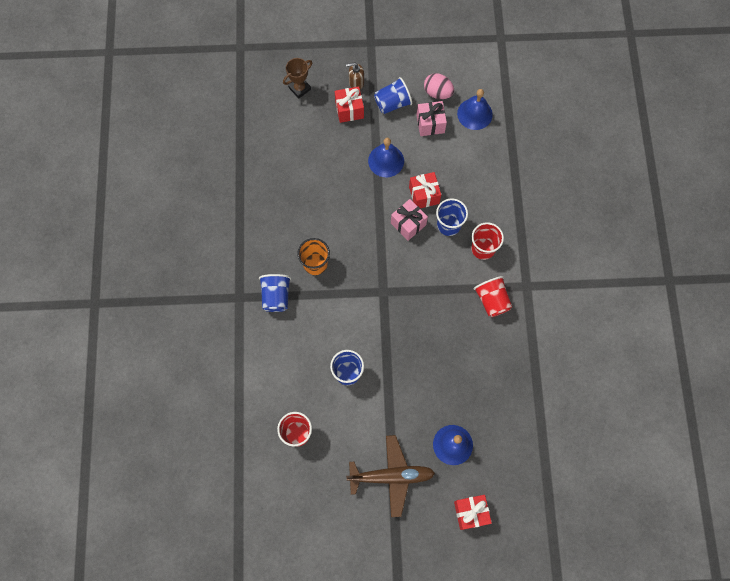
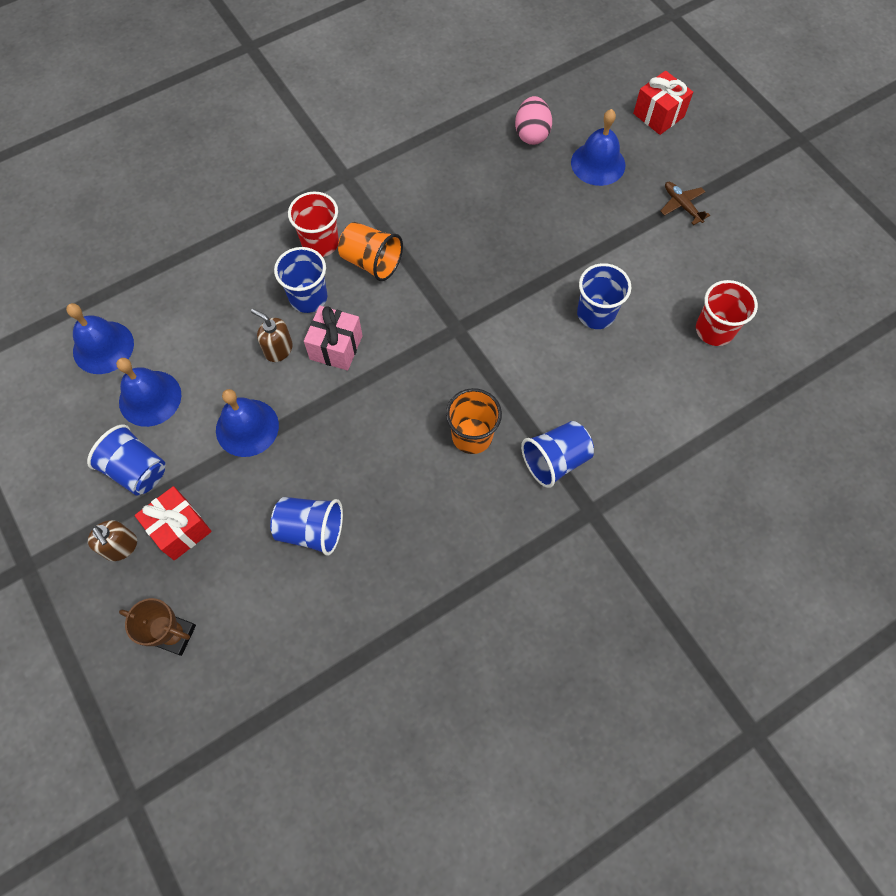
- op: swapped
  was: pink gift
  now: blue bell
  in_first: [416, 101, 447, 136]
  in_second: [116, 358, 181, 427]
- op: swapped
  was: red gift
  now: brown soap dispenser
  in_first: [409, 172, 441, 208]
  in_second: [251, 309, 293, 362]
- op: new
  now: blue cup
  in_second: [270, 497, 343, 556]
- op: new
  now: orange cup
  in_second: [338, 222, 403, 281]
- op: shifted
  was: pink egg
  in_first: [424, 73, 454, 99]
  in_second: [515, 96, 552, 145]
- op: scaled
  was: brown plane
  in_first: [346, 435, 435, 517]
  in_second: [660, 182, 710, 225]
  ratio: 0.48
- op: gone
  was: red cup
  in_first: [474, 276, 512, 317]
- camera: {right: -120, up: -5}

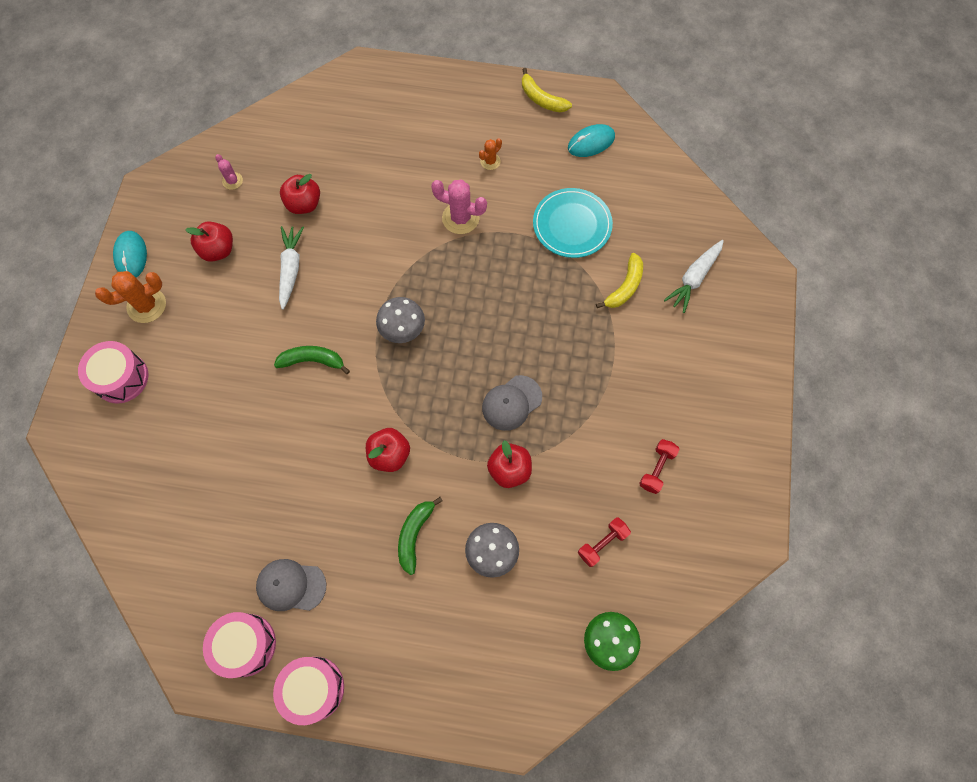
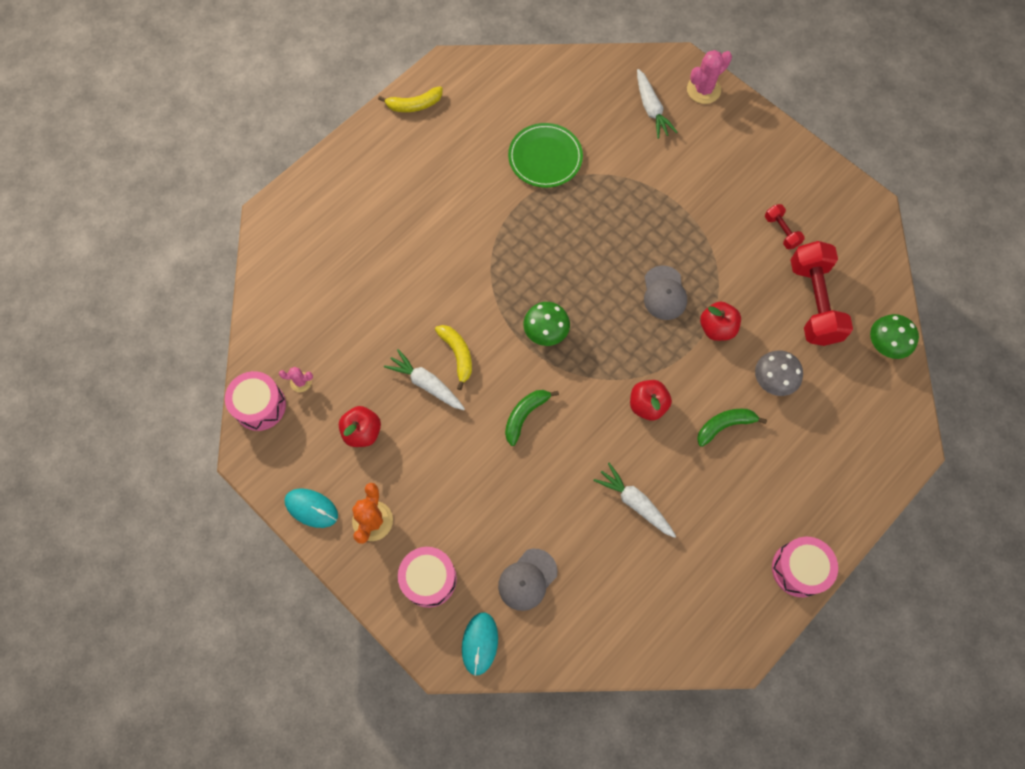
- op: shifted
  was: pink drum
  in_first: [203, 612, 276, 678]
  in_second: [225, 371, 286, 431]
- op: shifted
  was: yellow banana
  in_first: [596, 253, 643, 308]
  in_second: [435, 325, 472, 390]
- op: shifted
  was: turquoise mouse
  in_first: [568, 124, 615, 157]
  in_second: [462, 612, 498, 676]
- op: shifted
  was: grey cap
  in_first: [256, 559, 326, 611]
  in_second: [498, 549, 558, 611]
- op: repainted
  was: turquoise plate
  now: green plate
  in_first: [533, 188, 613, 258]
  in_second: [508, 123, 583, 188]
- op: repainted
  was: grey mushroom
  now: green mushroom
  in_first: [376, 297, 425, 343]
  in_second: [524, 302, 570, 346]
- op: new
  now: white carrot
  in_second: [593, 463, 676, 538]
- op: shifted
  was: pink cactus
  in_first: [431, 180, 487, 234]
  in_second: [687, 50, 732, 104]
- op: rotated
  was: green banana
  in_first: [398, 497, 443, 575]
  in_second: [697, 409, 767, 447]
  clockwise: 105
- op: scaled
  was: red dumbbell
  in_first: [578, 517, 631, 567]
  in_second: [791, 241, 853, 346]
  ratio: 2.11
- op: gone
  was: red apple
  in_first: [280, 174, 320, 214]
- op: gone
  was: orange cactus
  in_first: [479, 138, 502, 170]
- camera: {right: -55, up: 0}

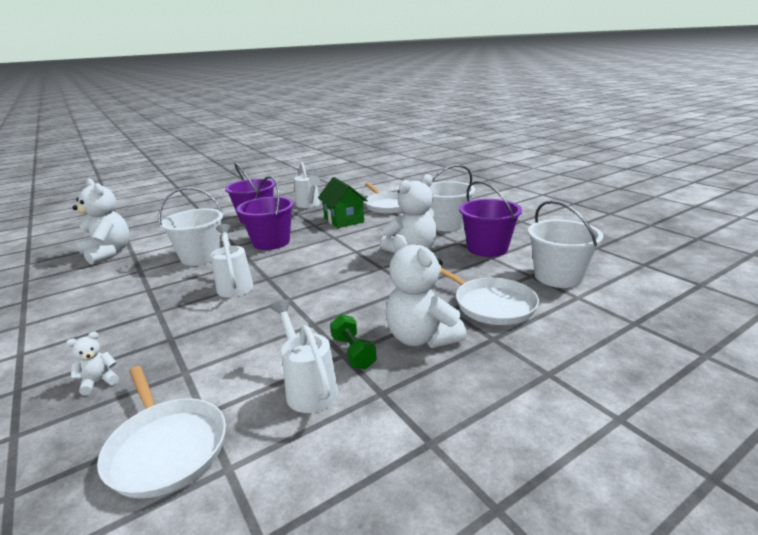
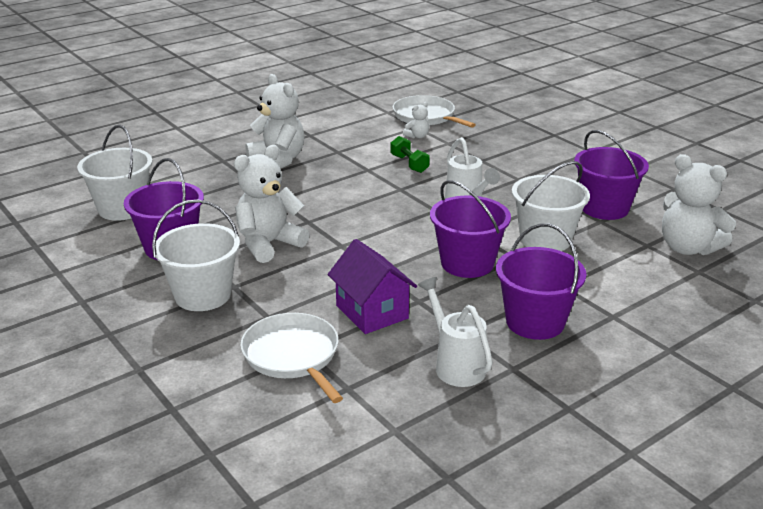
- op: repainted
  was: green house
  now: purple house
  in_first: [318, 177, 368, 228]
  in_second: [328, 239, 417, 334]
- op: shifted
  was: green dumbbell
  in_first: [330, 314, 377, 369]
  in_second: [390, 136, 430, 173]
- op: shifted
  was: white teddy bear
  in_first: [66, 332, 119, 395]
  in_second: [403, 102, 429, 138]
- op: new
  now: purple bucket
  in_second: [574, 130, 649, 220]
- op: gone
  was: white watering can
  in_first: [270, 299, 338, 413]
- op: gone
  was: white pan
  in_first: [440, 268, 539, 325]
- camera: {right: 175, up: 5}

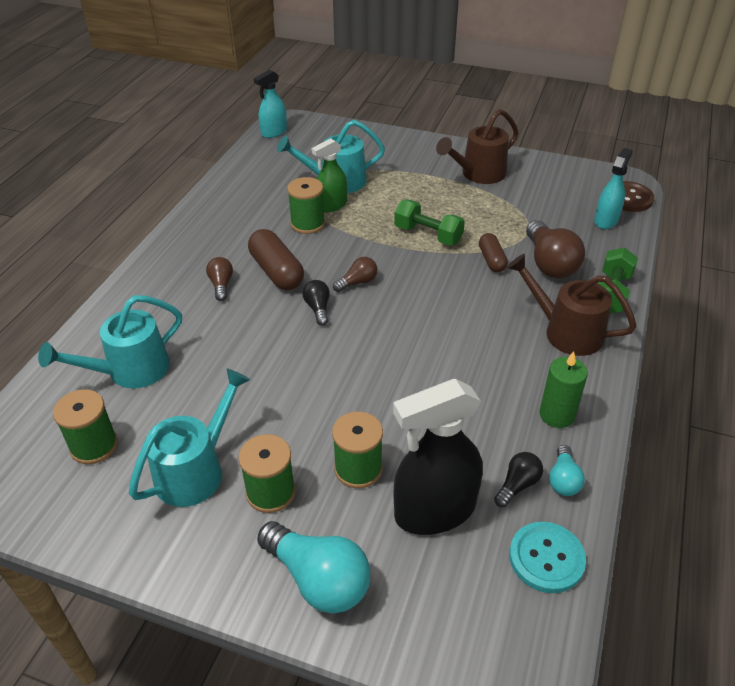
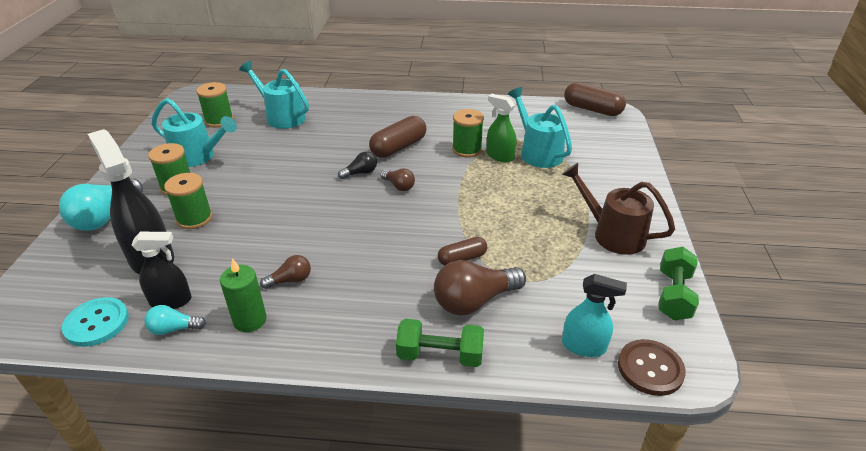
- op: swapped
  was: black light bulb
  now: black spray bottle
  in_first: [494, 452, 543, 507]
  in_second: [131, 232, 191, 309]
- op: shifted
  was: brown light bulb
  in_first: [206, 257, 233, 301]
  in_second: [260, 255, 311, 289]
- op: swapped
  was: turquoise spray bottle
  now: brown capsule
  in_first: [254, 70, 287, 138]
  in_second: [564, 82, 626, 116]
- op: shifted
  was: green dumbbell
  in_first: [394, 200, 465, 245]
  in_second: [659, 247, 699, 320]
- op: gone
  was: brown watering can
  in_first: [507, 254, 636, 356]
- camera: {right: 75, up: -5}

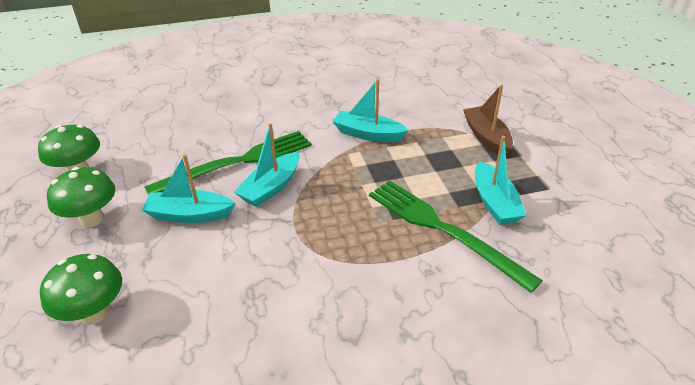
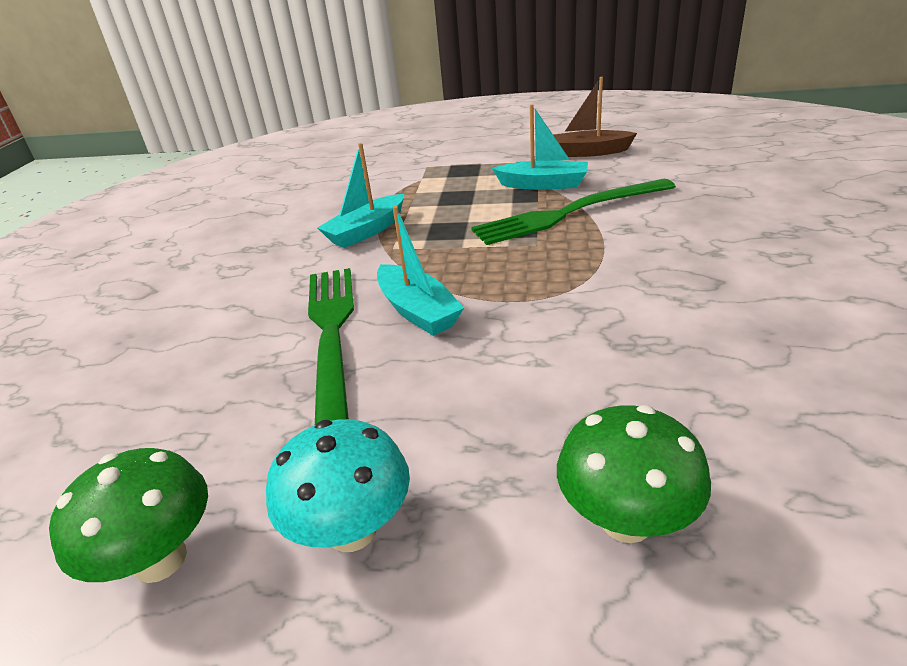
- op: repainted
  was: green mushroom
  now: turquoise mushroom
  in_first: [47, 167, 115, 227]
  in_second: [266, 419, 410, 552]
- op: shifted
  was: brown boat
  in_first: [463, 84, 513, 154]
  in_second: [554, 77, 637, 157]
- op: gone
  was: turquoise boat
  in_first: [142, 154, 236, 223]
- camera: {right: -65, up: -5}

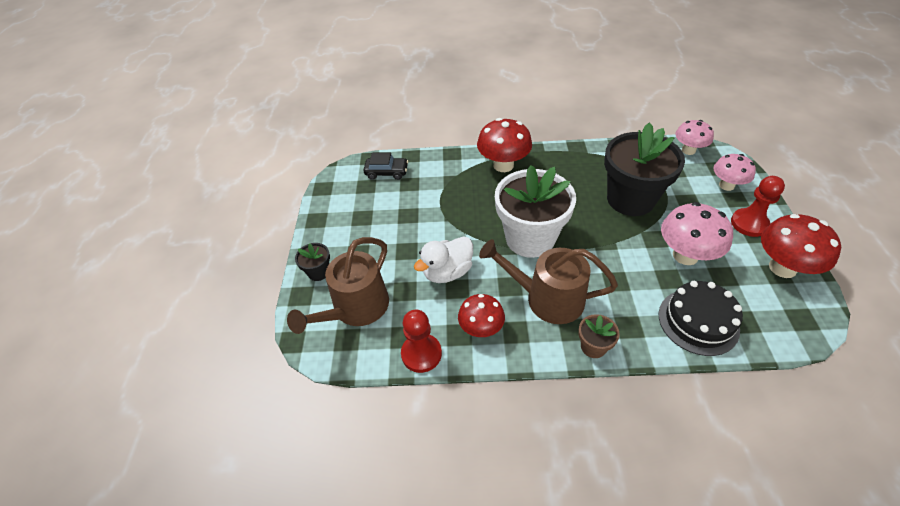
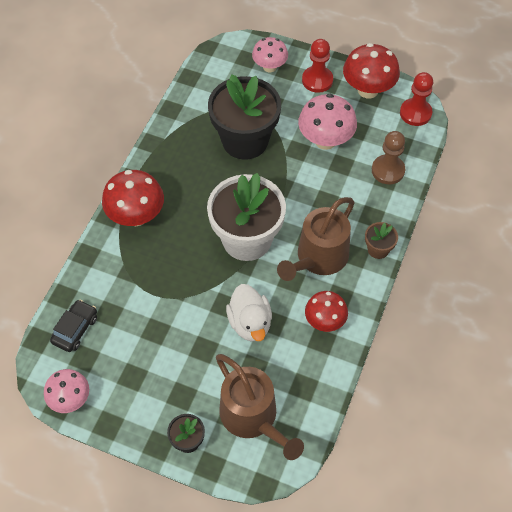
- op: shifted
  was: pink mushroom
  in_first: [676, 120, 714, 155]
  in_second: [44, 369, 89, 413]
- op: swapped
  was: black cake
  now: brown pawn
  in_first: [659, 281, 743, 356]
  in_second: [372, 131, 405, 184]
- op: shifted
  was: red pawn
  in_first: [401, 310, 442, 373]
  in_second: [400, 72, 433, 126]
- camera: {right: -70, up: 10}

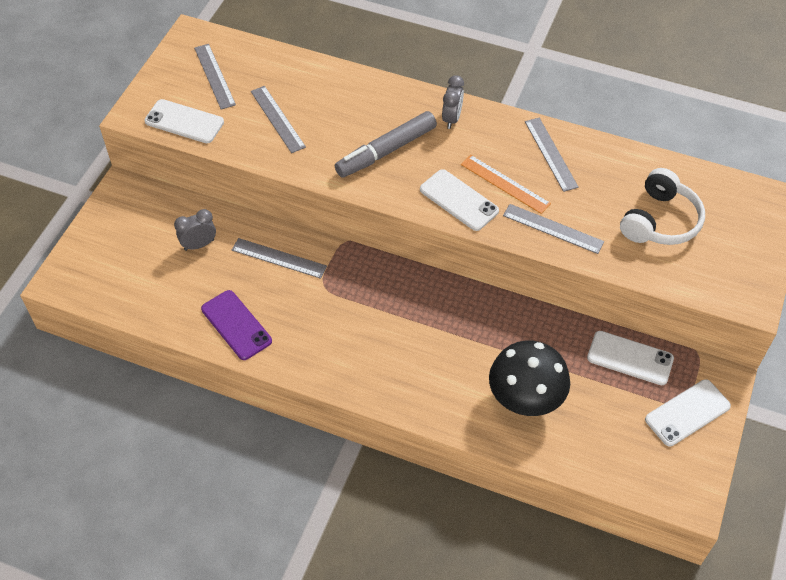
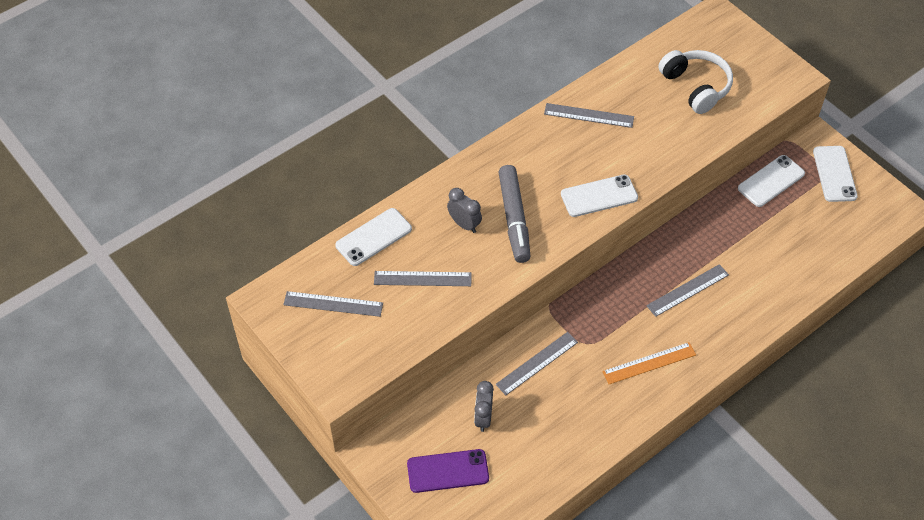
- op: shifted
  was: white phone
  in_first: [144, 99, 224, 143]
  in_second: [335, 208, 412, 266]
- op: shifted
  was: purple phone
  in_first: [201, 290, 272, 360]
  in_second: [407, 449, 489, 493]
- op: shifted
  was: grey clock
  in_first: [442, 75, 464, 129]
  in_second: [447, 188, 482, 233]
- op: shifted
  was: orange ruler
  in_first: [461, 155, 551, 214]
  in_second: [602, 342, 696, 384]
- op: shifted
  was: grey ruler
  in_first: [503, 204, 604, 254]
  in_second: [646, 264, 729, 317]
- op: gone
  was: black mushroom
  in_first: [489, 341, 570, 416]
- camera: {right: -60, up: 0}

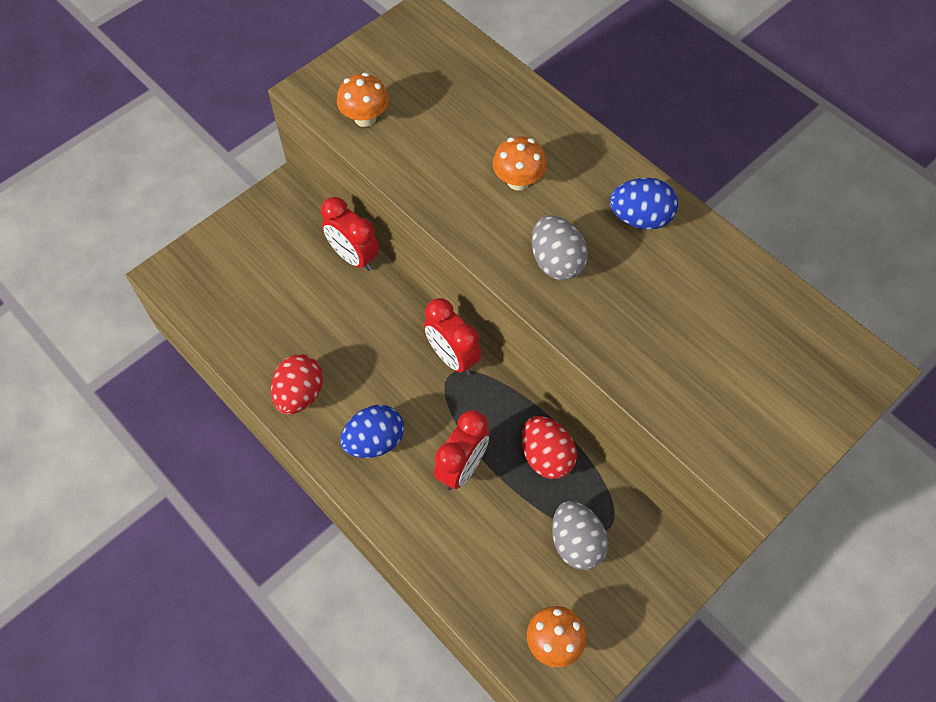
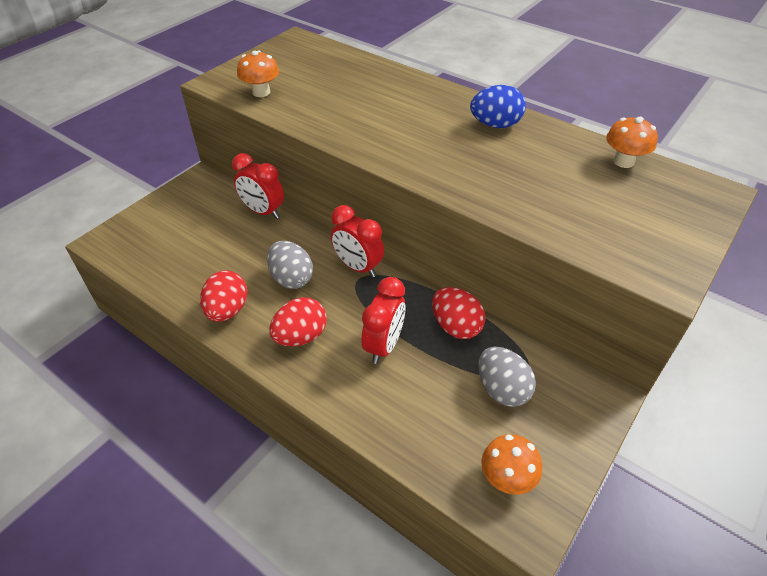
- op: shifted
  was: grey egg
  in_first: [532, 215, 588, 280]
  in_second: [267, 241, 313, 289]
- op: repainted
  was: blue egg
  now: red egg
  in_first: [340, 405, 404, 458]
  in_second: [269, 297, 327, 346]
- op: shifted
  was: orange mushroom
  in_first: [493, 136, 547, 191]
  in_second: [606, 117, 658, 168]
- camera: {right: -10, up: -15}

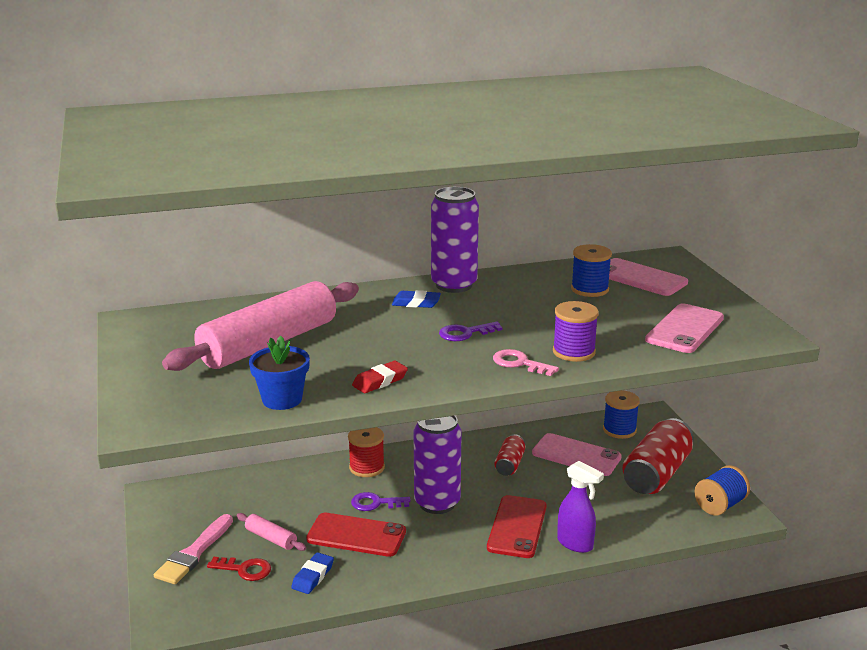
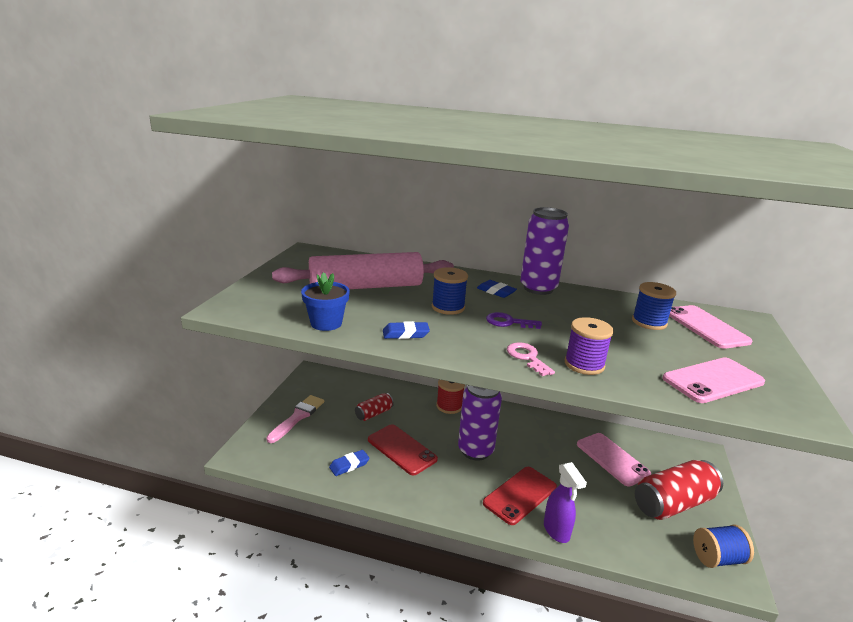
- op: rotated
  was: pink brush
  in_first: [154, 514, 233, 584]
  in_second: [266, 395, 324, 443]
  clockwise: 150
- op: shifted
  was: red can
  in_first: [494, 434, 525, 476]
  in_second: [355, 393, 394, 421]
- op: repainted
  was: red eraser
  now: blue eraser
  in_first: [352, 361, 408, 393]
  in_second: [383, 321, 430, 339]
- op: shifted
  was: blue spool
  in_first: [603, 390, 640, 439]
  in_second: [432, 267, 468, 315]
- op: gone
  was: red key
  in_first: [207, 557, 271, 581]
- op: gone
  was: pink rolling pin
  in_first: [237, 513, 306, 551]
- op: gone
  was: purple key
  in_first: [351, 492, 411, 511]
- camera: {right: 30, up: 0}

